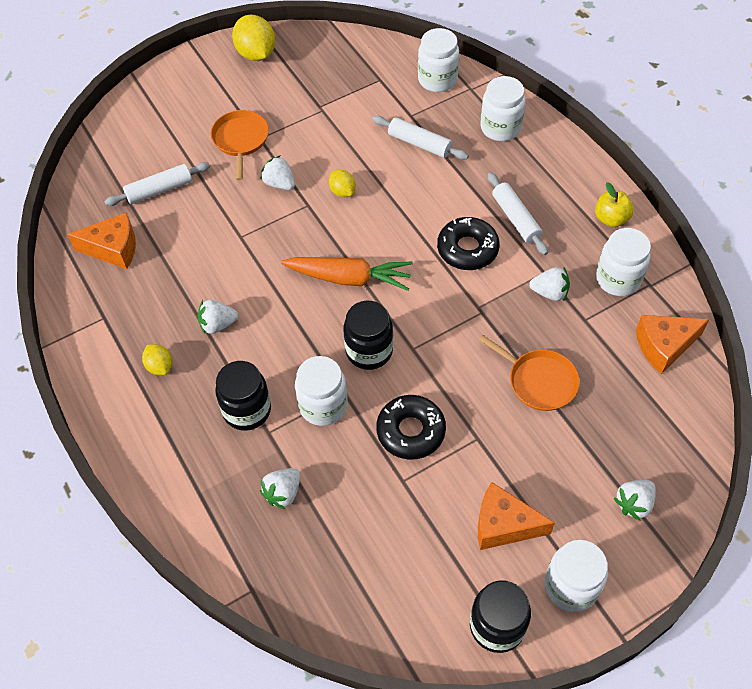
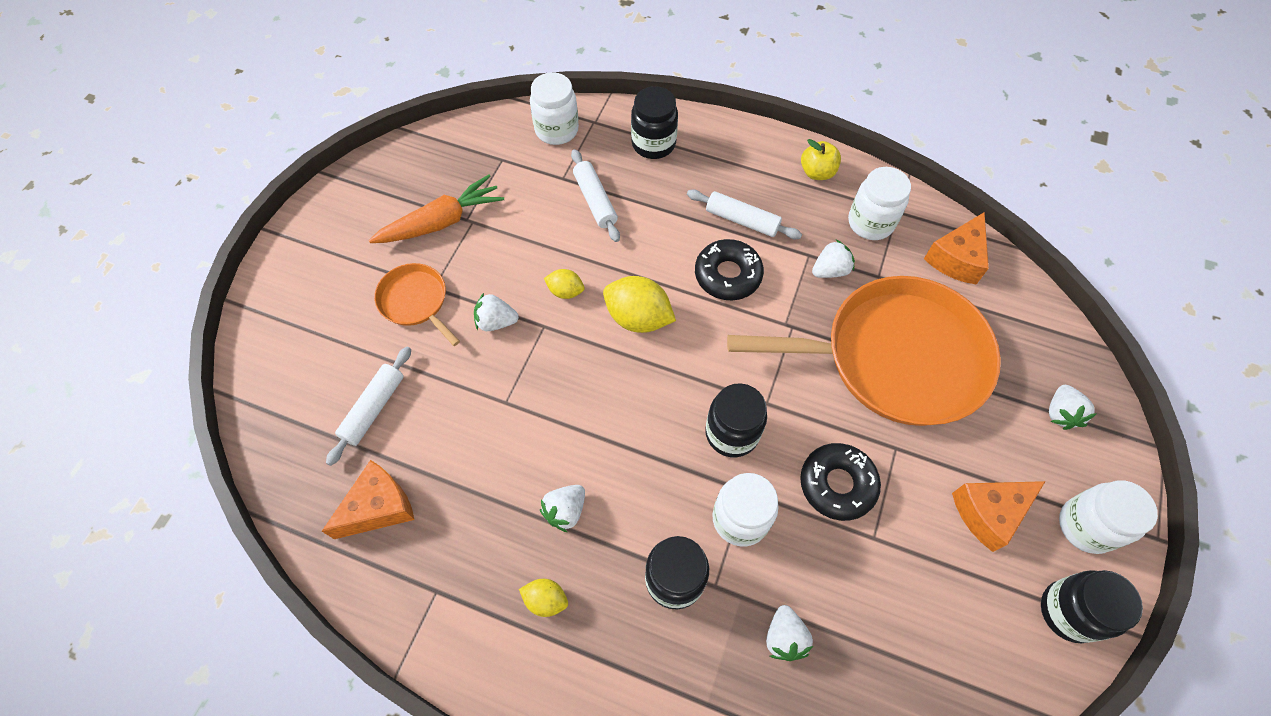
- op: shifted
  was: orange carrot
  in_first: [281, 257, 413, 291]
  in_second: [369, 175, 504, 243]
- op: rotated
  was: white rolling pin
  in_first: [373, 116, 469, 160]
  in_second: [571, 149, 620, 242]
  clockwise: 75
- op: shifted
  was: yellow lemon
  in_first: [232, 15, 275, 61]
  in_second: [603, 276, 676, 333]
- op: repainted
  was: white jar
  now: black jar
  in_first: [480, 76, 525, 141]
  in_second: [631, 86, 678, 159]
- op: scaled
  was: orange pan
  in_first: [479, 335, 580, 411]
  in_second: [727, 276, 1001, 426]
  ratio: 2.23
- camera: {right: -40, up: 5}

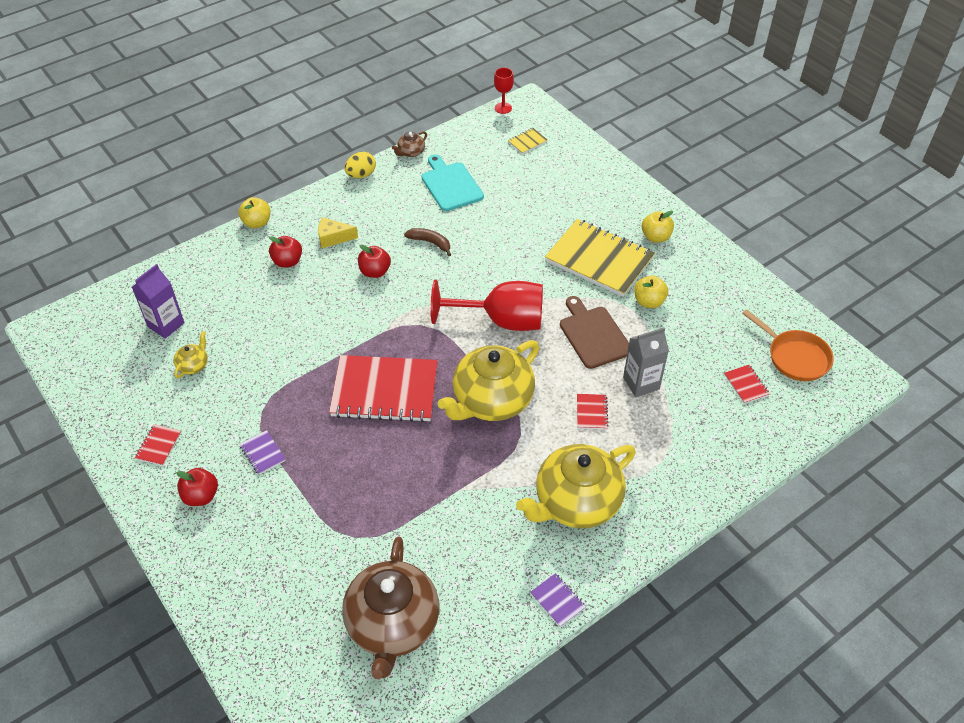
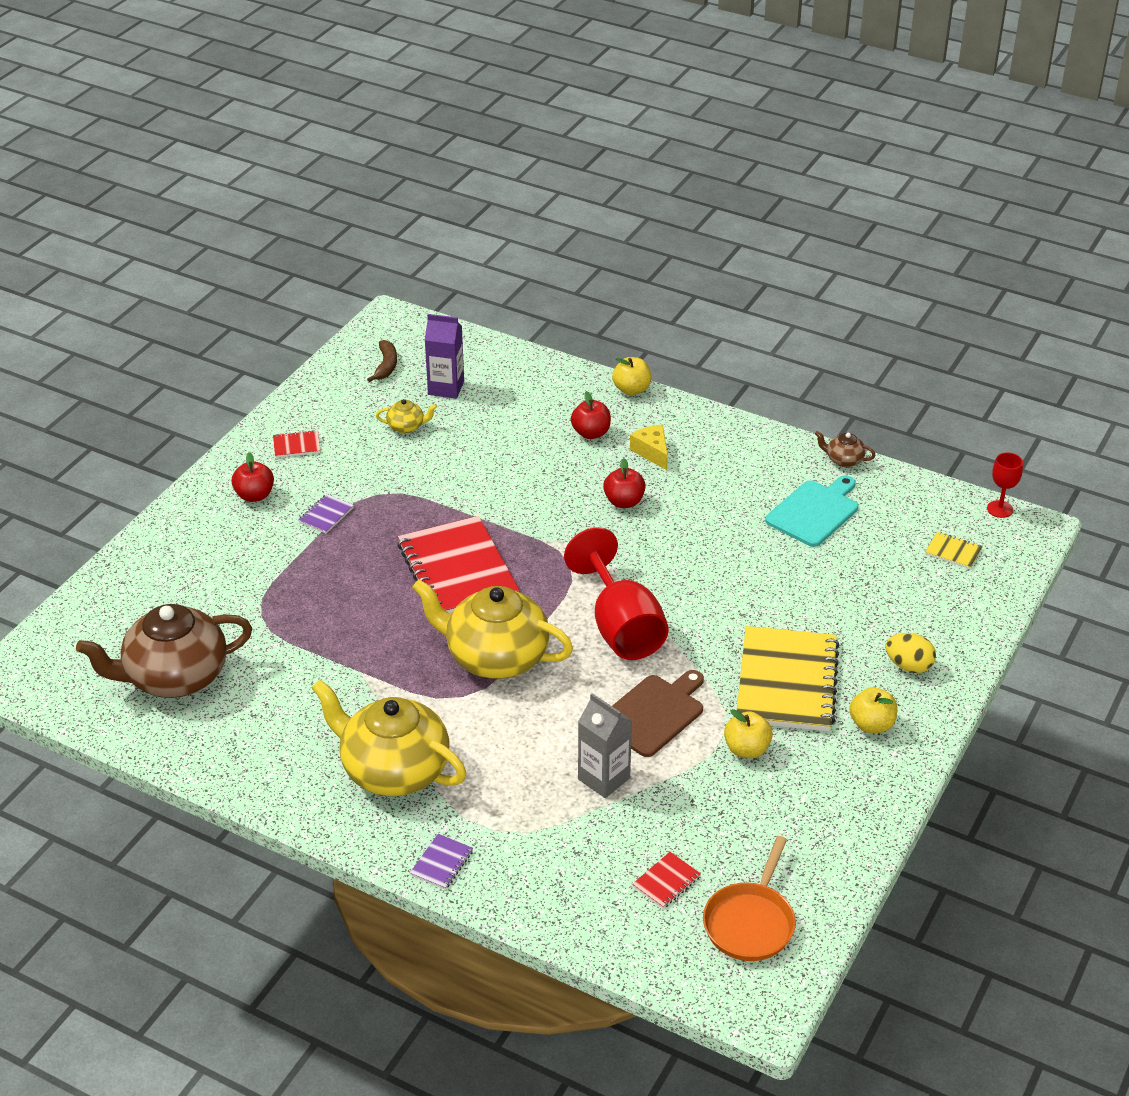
- op: shifted
  was: brown banana
  in_first: [404, 228, 451, 256]
  in_second: [367, 340, 397, 382]
- op: shifted
  was: purple notebook
  in_first: [530, 573, 586, 627]
  in_second: [410, 834, 473, 890]
- op: shifted
  was: yellow egg
  in_first: [345, 152, 376, 178]
  in_second: [885, 633, 936, 673]
- op: gone
  was: red notebook
  in_first: [577, 394, 609, 429]
- camera: {right: 65, up: -10}

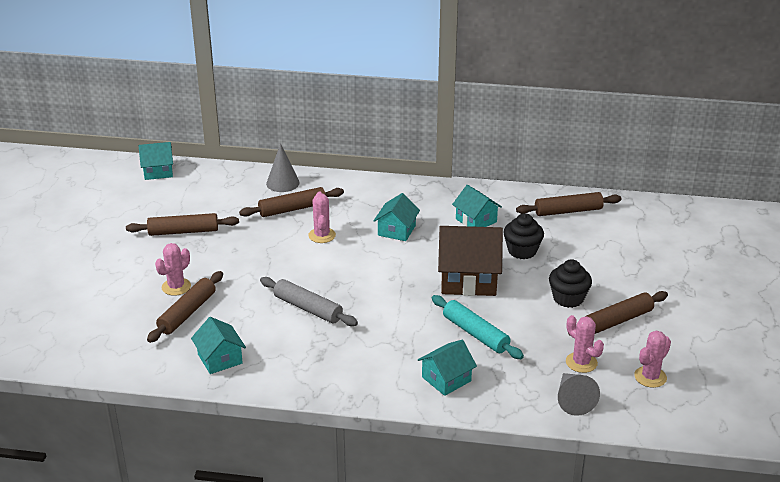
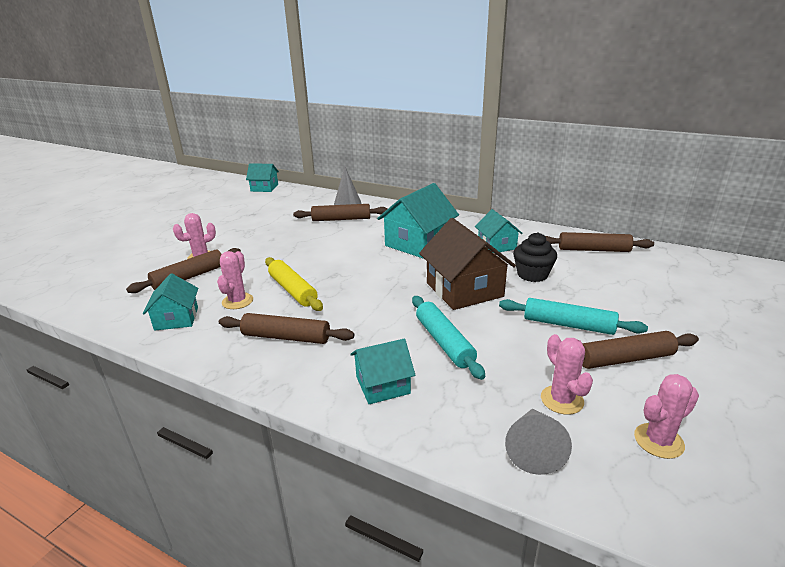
- op: shifted
  was: pink cactus
  in_first: [308, 191, 336, 243]
  in_second: [217, 251, 253, 309]
- op: shifted
  was: brown rolling pin
  in_first: [126, 213, 239, 236]
  in_second: [219, 313, 354, 344]
- op: repainted
  was: grey rolling pin
  now: yellow rolling pin
  in_first: [260, 277, 358, 326]
  in_second: [265, 257, 323, 311]
- op: scaled
  was: turquoise house
  in_first: [374, 193, 420, 241]
  in_second: [377, 183, 459, 259]
  ratio: 1.7
- op: rotated
  was: brown house
  in_first: [438, 226, 503, 296]
  in_second: [419, 218, 516, 310]
  clockwise: 45
- op: swapped
  was: black cupcake
  now: turquoise rolling pin
  in_first: [549, 259, 592, 308]
  in_second: [499, 298, 648, 335]
- camera: {right: 20, up: -5}

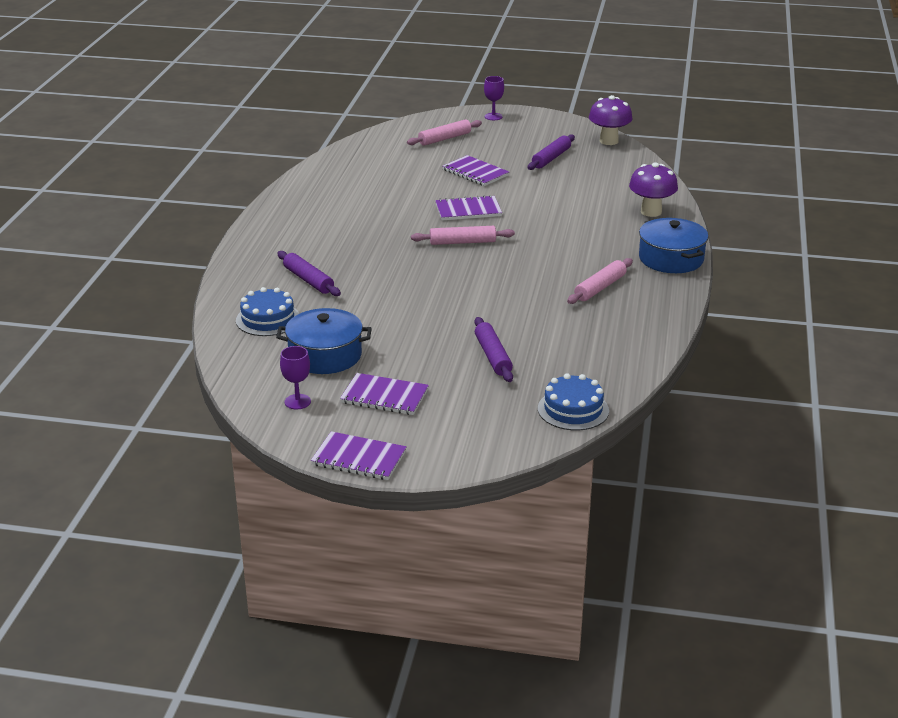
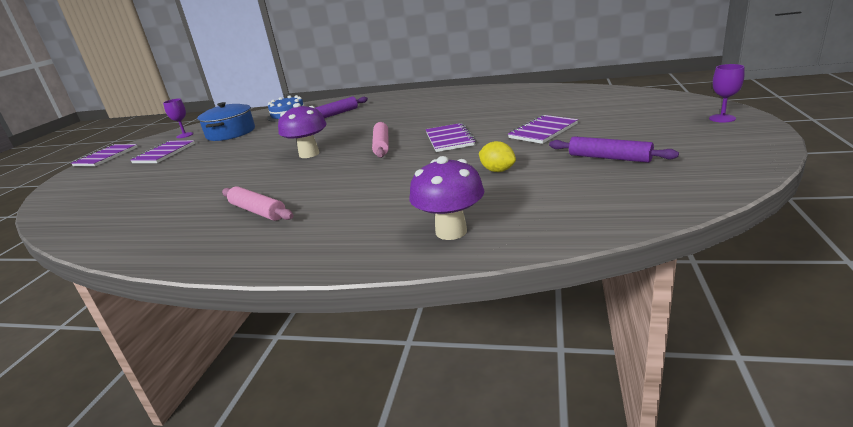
- op: shifted
  was: purple mushroom
  in_first: [589, 95, 633, 145]
  in_second: [278, 103, 327, 158]
- op: new
  now: yellow lemon
  in_second: [479, 141, 516, 172]
- op: gone
  was: pink rolling pin
  in_first: [407, 119, 482, 146]
- op: gone
  was: purple rolling pin
  in_first: [474, 317, 513, 382]
- op: gone
  was: blue cake
  in_first: [538, 373, 609, 431]
- op: gone
  was: blue pot
  in_first: [639, 218, 708, 273]
- camera: {right: 95, up: -5}

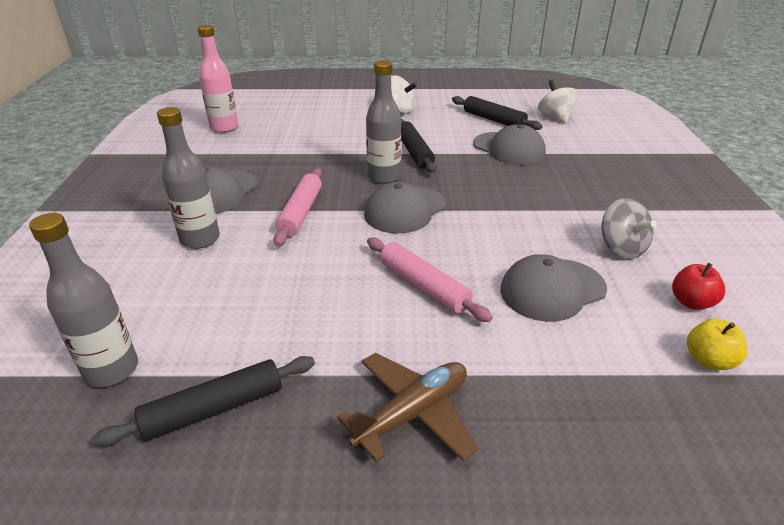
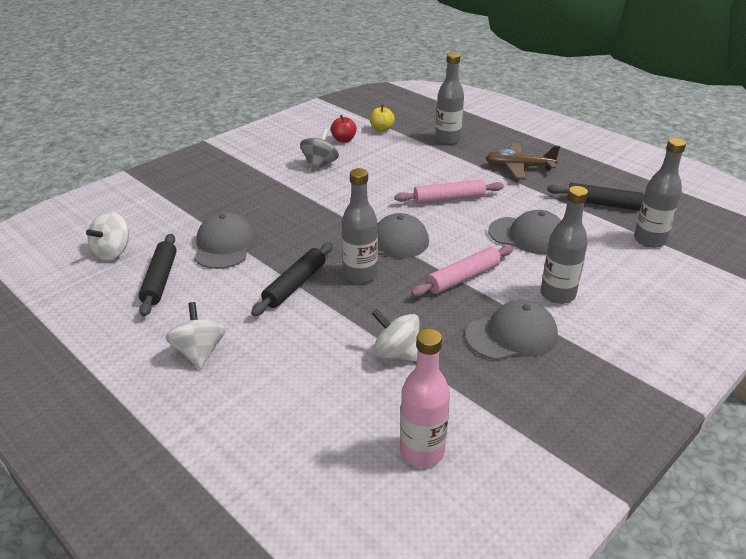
- op: new
  now: white spinning top
  in_second: [372, 309, 420, 362]
- op: rotated
  was: pink rolling pin
  in_first: [367, 237, 493, 322]
  in_second: [395, 179, 504, 204]
  clockwise: 75
- op: new
  now: grey bottle
  in_second: [435, 53, 464, 145]
- op: shifted
  was: grey cap
  in_first: [500, 254, 607, 322]
  in_second: [488, 210, 561, 254]
- camera: {right: -135, up: 0}

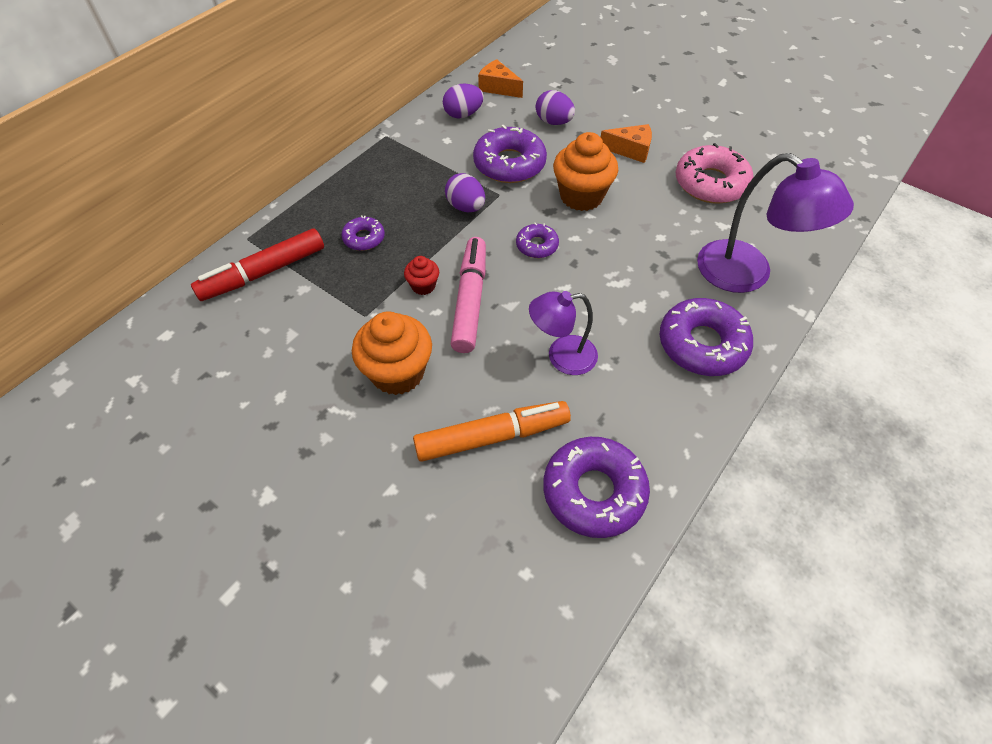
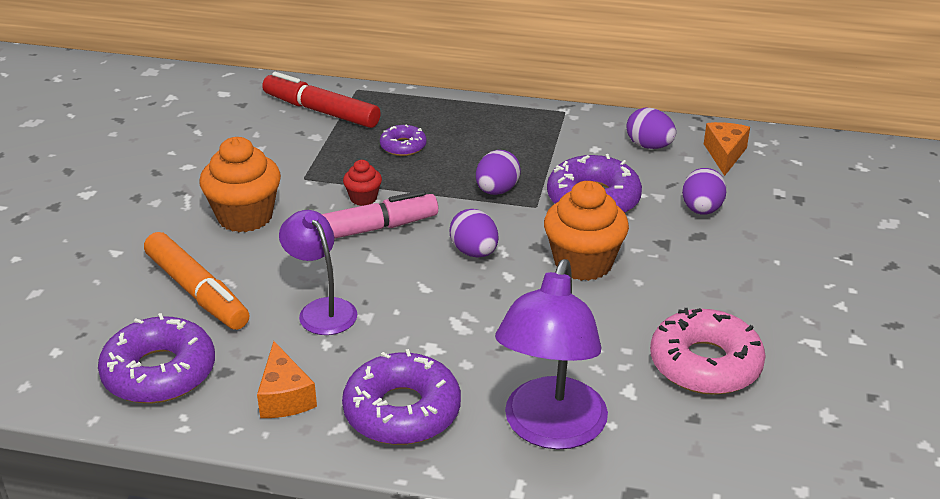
- op: shifted
  was: orange cheese
  in_first: [601, 124, 652, 163]
  in_second: [257, 341, 317, 418]
- op: swapped
  was: purple donut
  now: purple egg
  in_first: [516, 223, 559, 258]
  in_second: [449, 209, 498, 258]
- camera: {right: 65, up: -20}

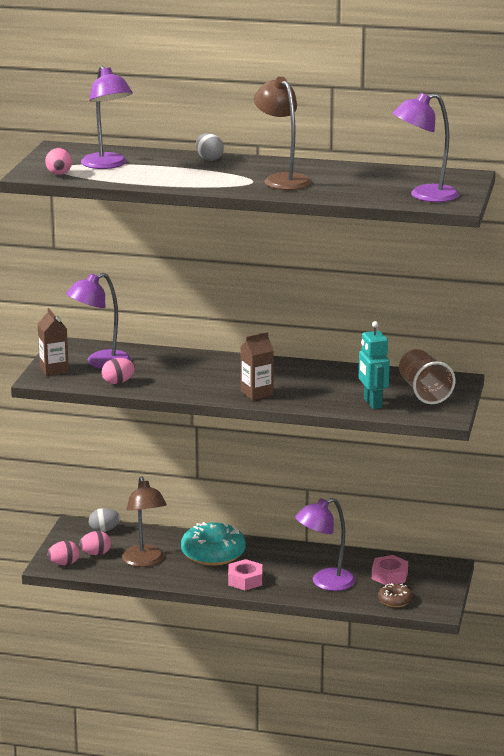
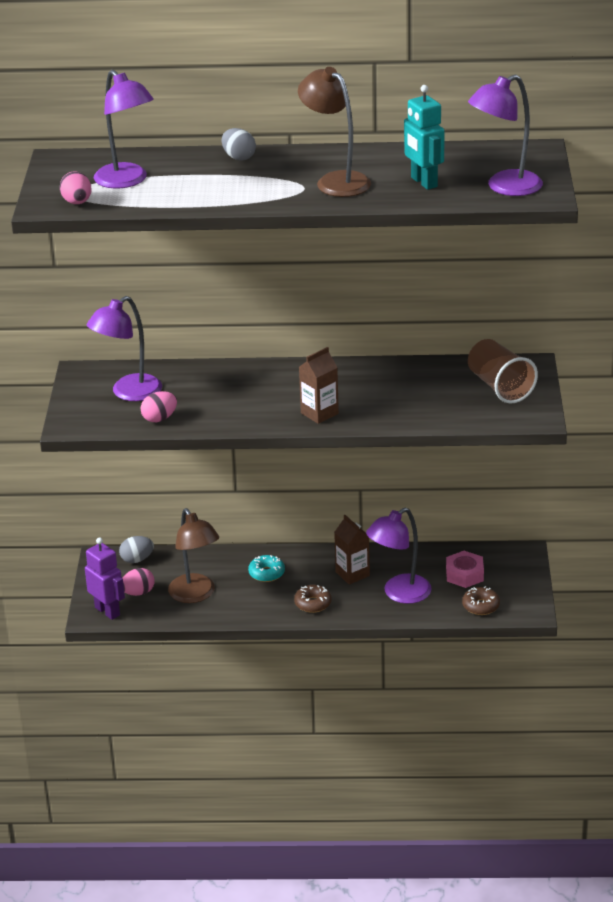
- op: swapped
  was: pink egg
  now: purple robot
  in_first: [47, 541, 80, 565]
  in_second: [85, 538, 125, 620]
- op: scaled
  was: turquoise donut
  in_first: [181, 522, 246, 566]
  in_second: [248, 555, 285, 582]
  ratio: 0.51
- op: swapped
  was: pink nut
  now: brown donut
  in_first: [228, 559, 262, 590]
  in_second: [294, 585, 332, 613]
- op: shifted
  was: brown carton
  in_first: [38, 308, 69, 376]
  in_second: [334, 515, 370, 585]
- op: shifted
  was: turquoise robot
  in_first: [359, 321, 390, 409]
  in_second: [404, 85, 444, 190]
- camera: {right: -10, up: 10}

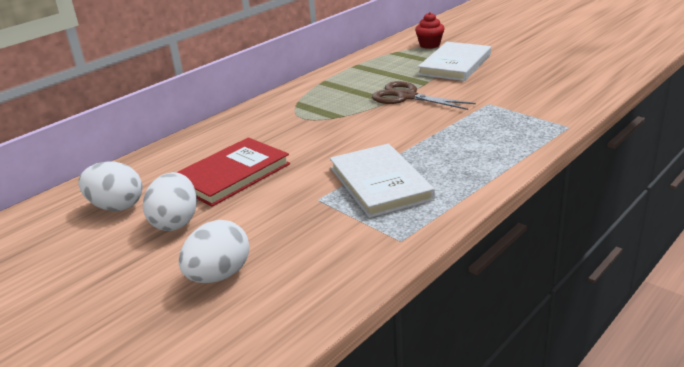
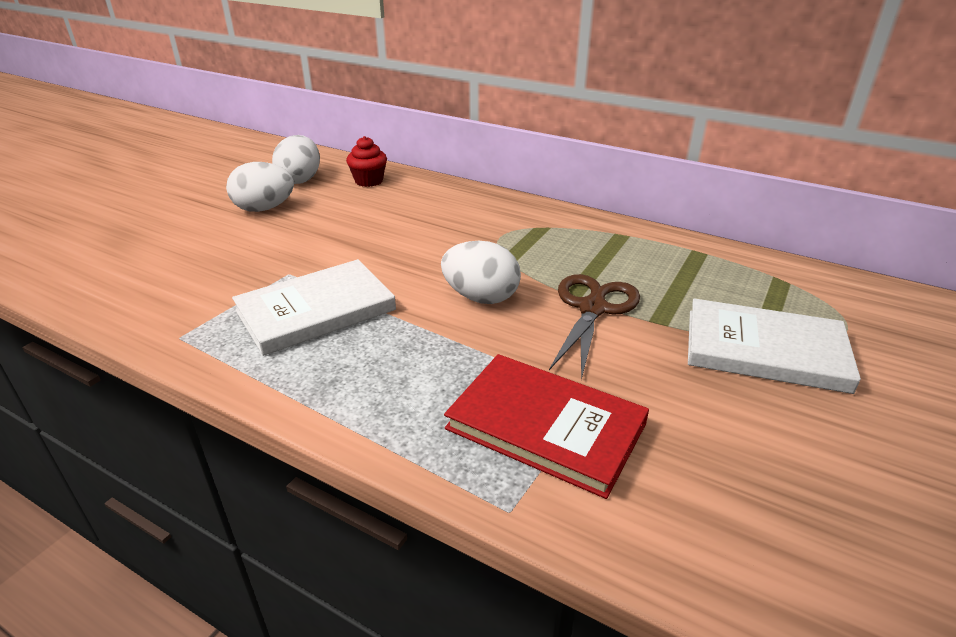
- op: shifted
  was: red cupcake
  in_first: [415, 12, 445, 49]
  in_second: [346, 136, 387, 187]
- op: shifted
  was: white egg
  in_first: [179, 220, 249, 283]
  in_second: [441, 241, 521, 304]
- op: shifted
  was: red book
  in_first: [176, 137, 290, 207]
  in_second: [444, 354, 649, 499]
- camera: {right: 75, up: 5}

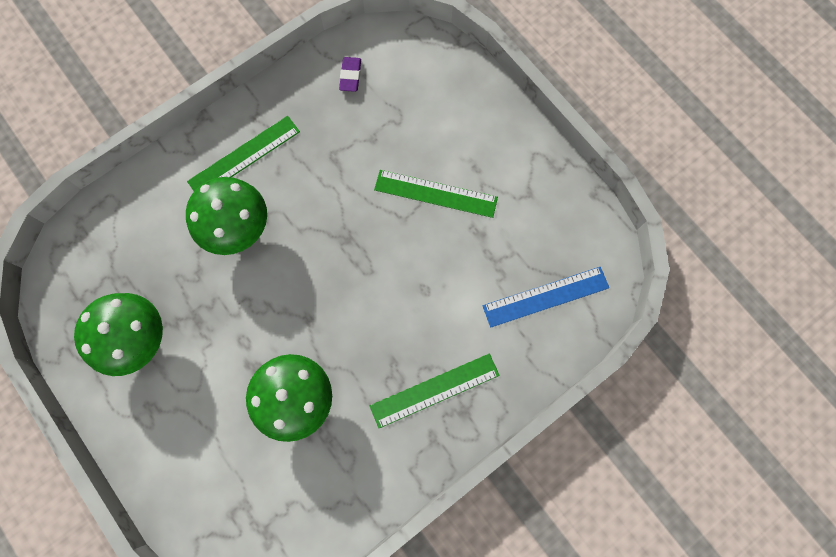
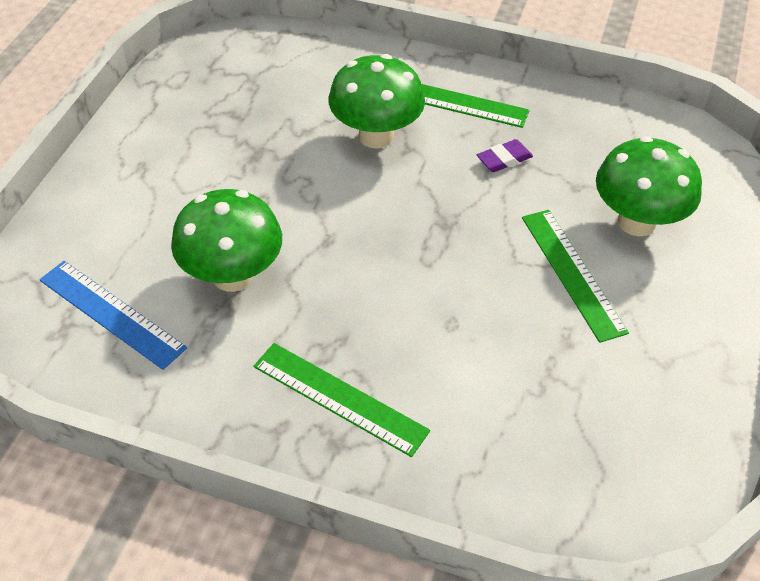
- op: shifted
  was: blue ruler
  in_first: [483, 267, 609, 328]
  in_second: [39, 261, 187, 370]
- op: shifted
  was: purple eraser
  in_first: [339, 57, 361, 92]
  in_second: [477, 139, 533, 172]
- op: shifted
  was: green mushroom
  in_first: [74, 293, 163, 376]
  in_second: [596, 136, 702, 236]
- camera: {right: 55, up: -25}

